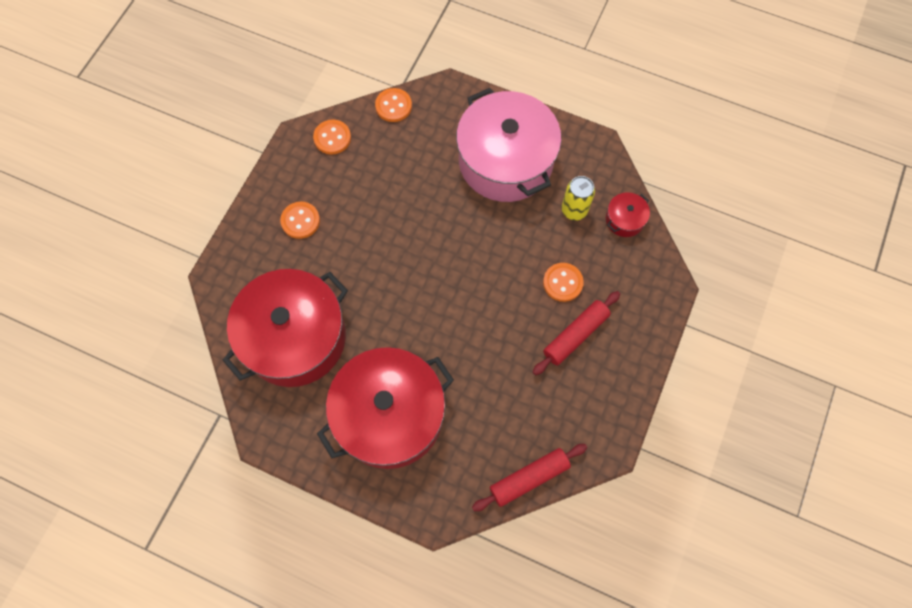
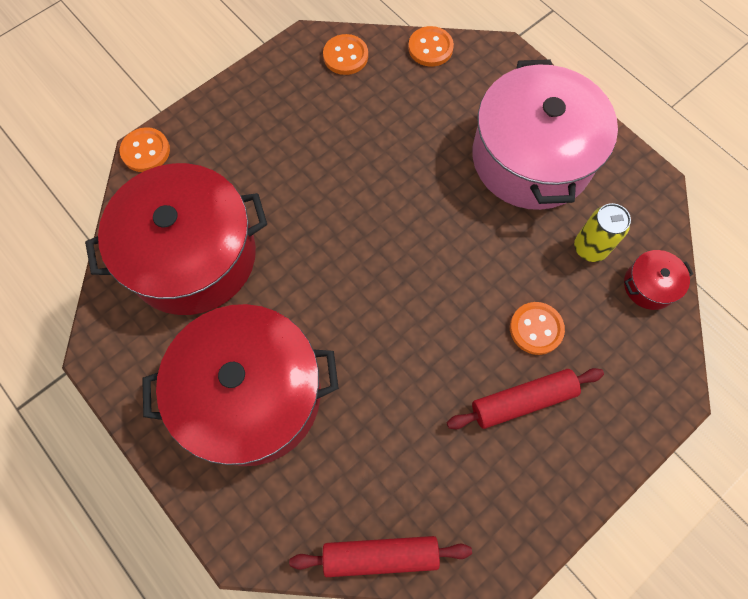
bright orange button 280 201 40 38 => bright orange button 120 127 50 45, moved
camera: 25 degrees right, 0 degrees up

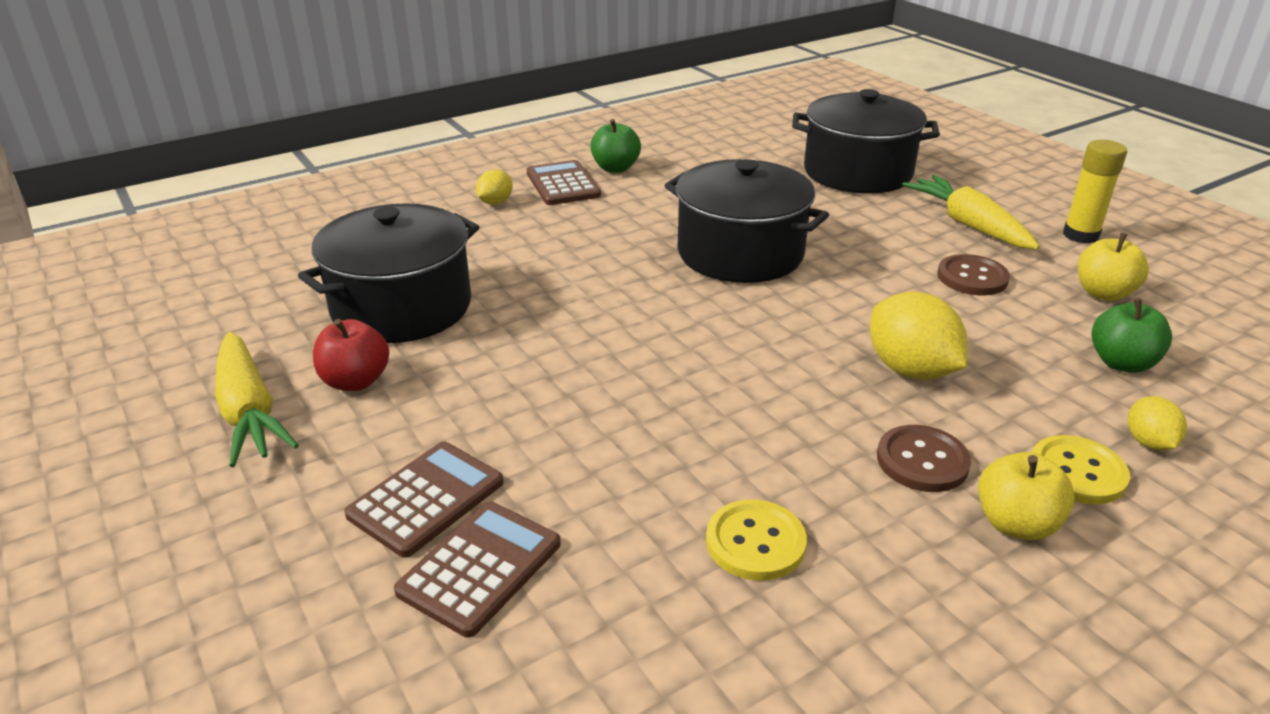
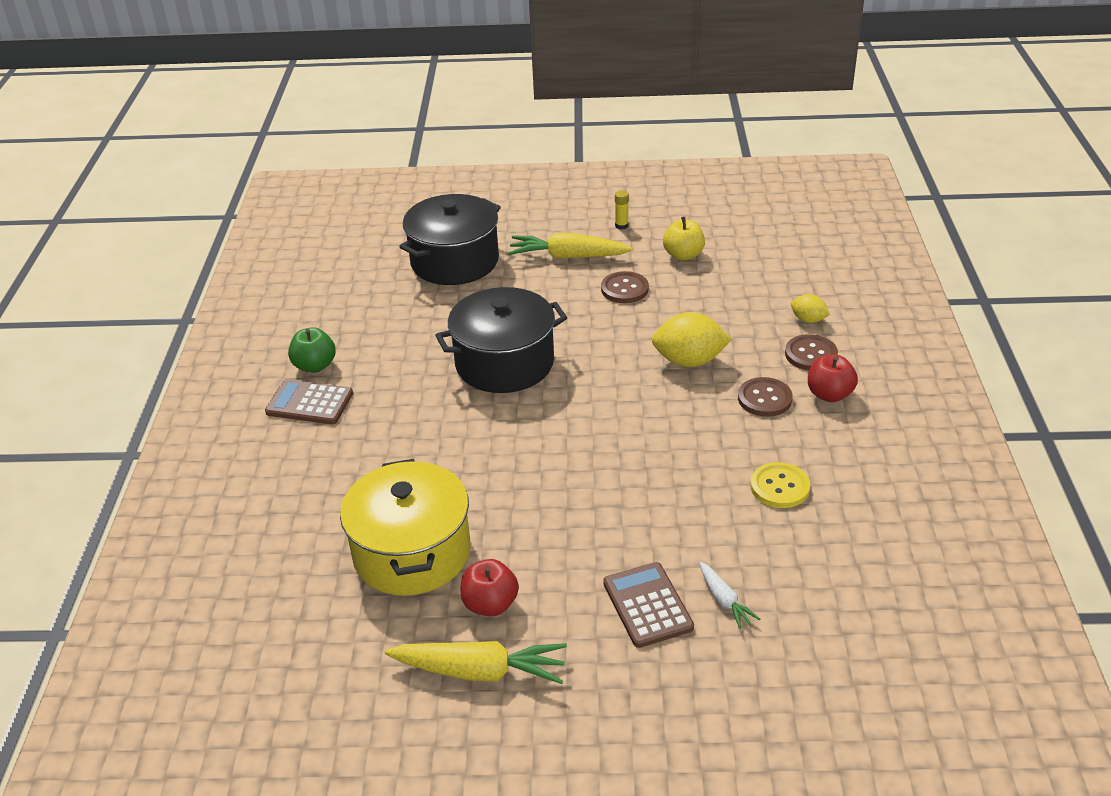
golden citrus fruit 476 170 37 35 => nothing
green toy apple 1092 298 80 75 => nothing
brown pocket calculator 394 501 167 137 => white carrot 699 562 61 67
black pot 298 203 181 140 => golden pot 340 459 131 137
golden toy apple 978 452 97 88 => scarlet toy apple 808 355 50 47
golden button 1032 435 98 69 => brown button 785 334 53 36
golden glue stick 1063 140 64 103 => golden glue stick 615 190 14 39, x0.56
camera: 55 degrees left, 5 degrees up

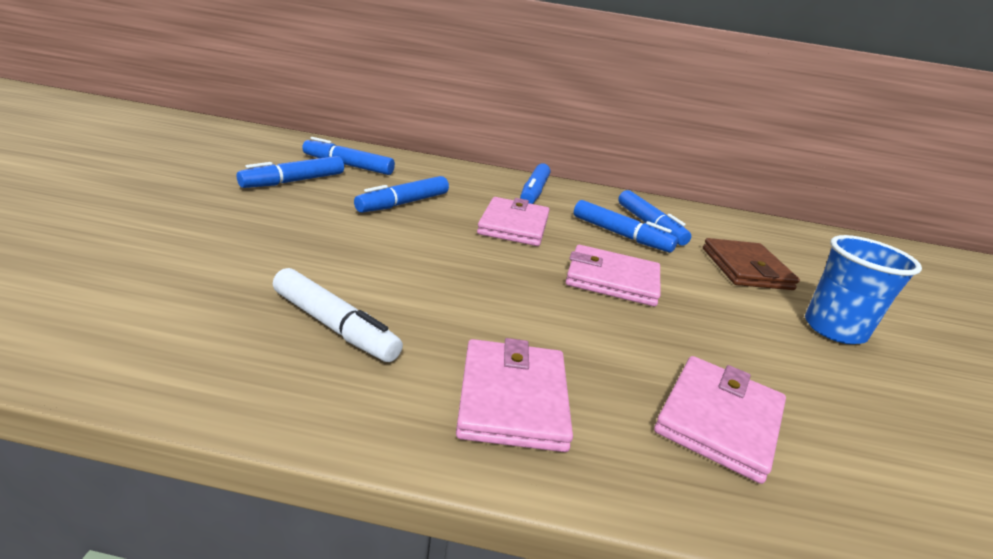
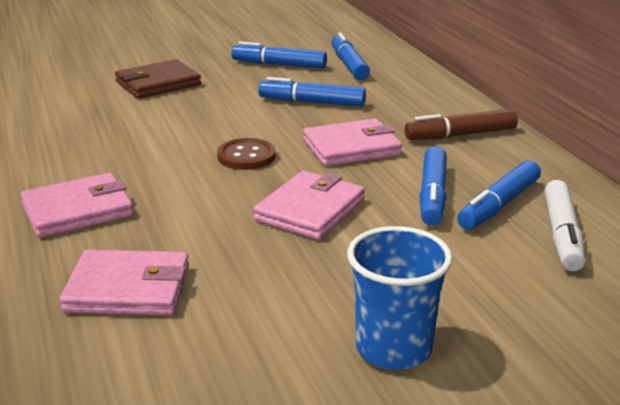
nothing => brown button 217 138 59 32
white felt pen 273 268 130 94 => white felt pen 544 180 41 91, moved
brown wallet 703 238 97 52 => brown wallet 115 59 86 40, moved
royal blue felt pen 520 164 30 40 => brown felt pen 405 109 113 31
rosy wallet 566 245 95 61 => rosy wallet 253 171 112 69, 45 degrees clockwise
camera: 65 degrees right, 0 degrees up

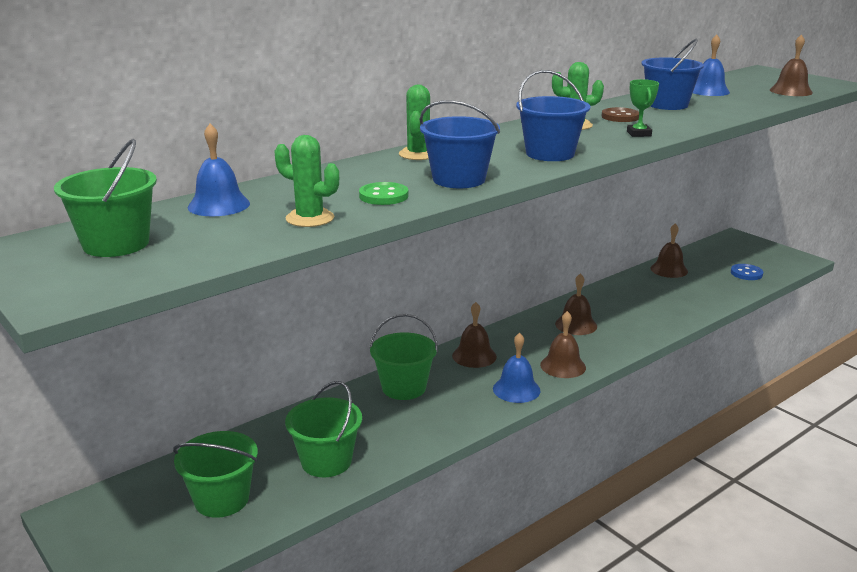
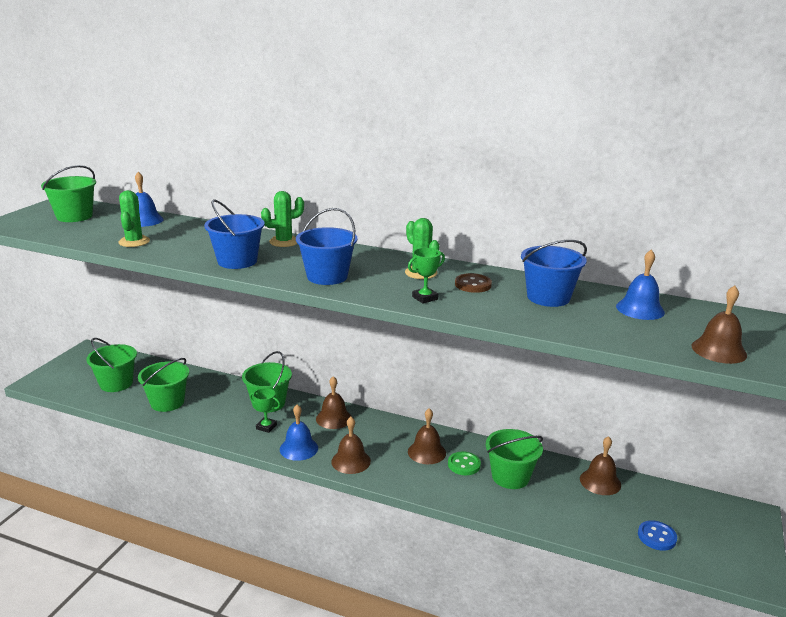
nothing => green trophy 250 388 30 45
nothing => green pail 486 429 57 60
green button 359 182 49 23 => green button 448 452 33 23, moved
camera: 60 degrees right, 0 degrees up

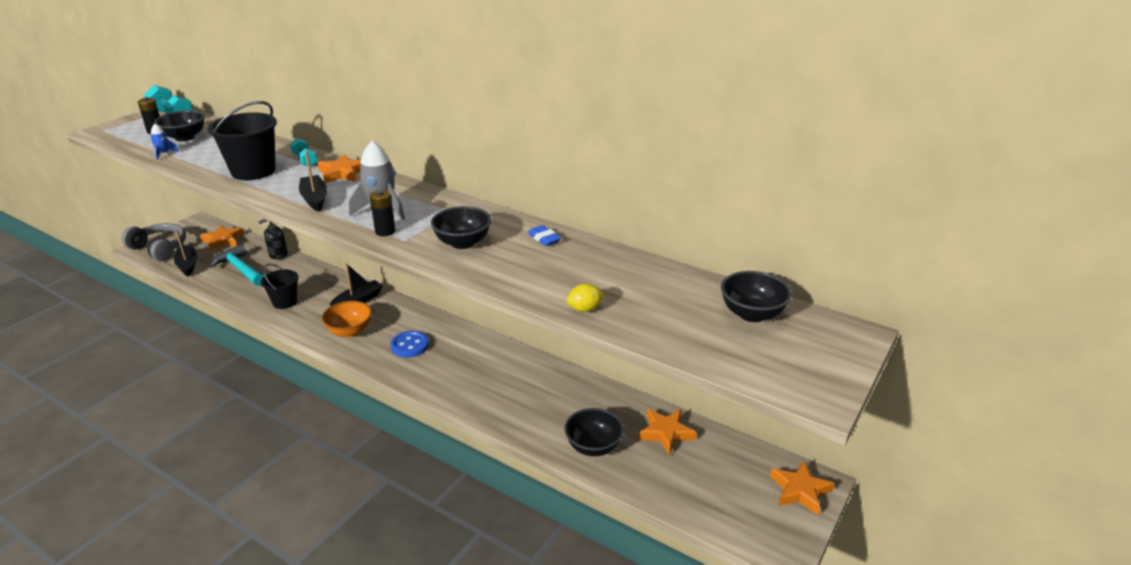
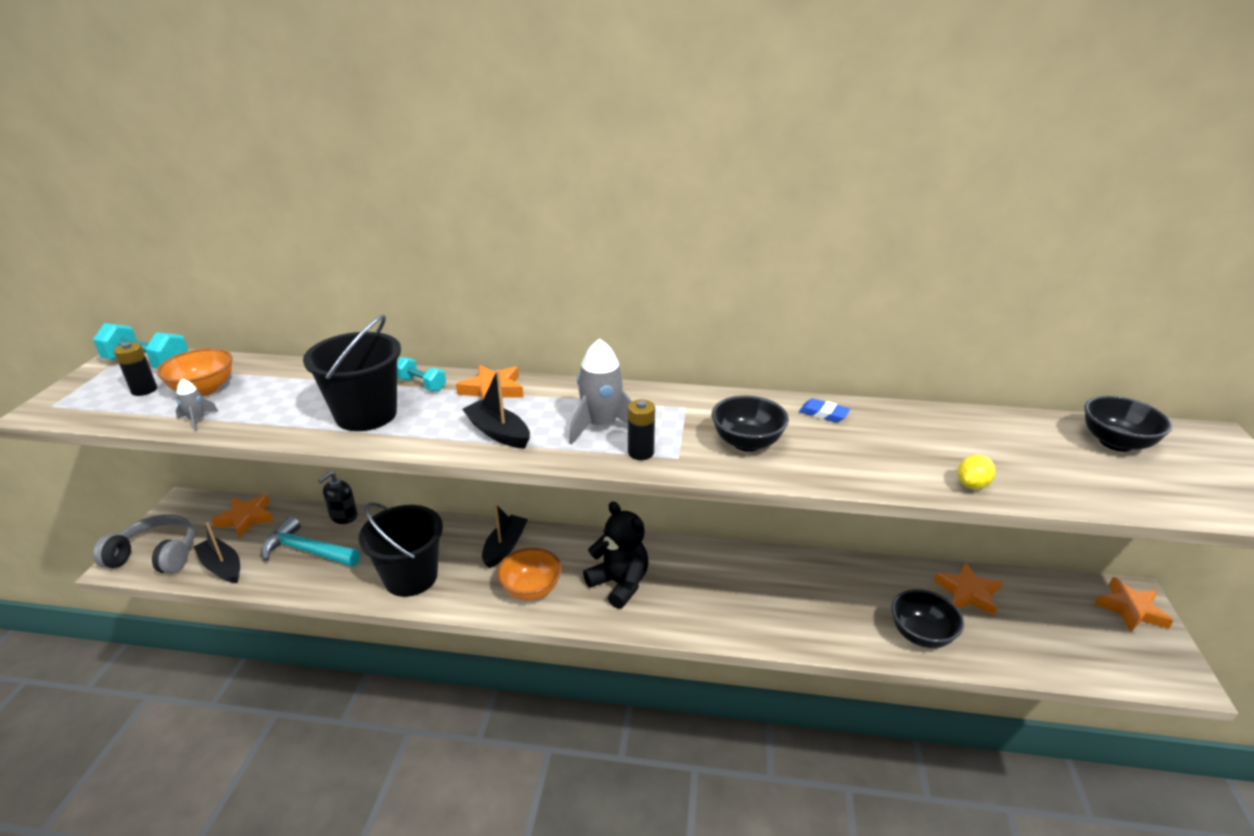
royal blue button 391 331 38 27 => black teddy 583 501 66 108
royal blue spaceship 151 124 28 36 => gray spaceship 175 378 44 53
black bowl 154 110 51 31 => bright orange bowl 157 348 76 48
black pail 261 264 37 45 => black pail 359 502 84 95, x1.63
camera: 25 degrees left, 0 degrees up

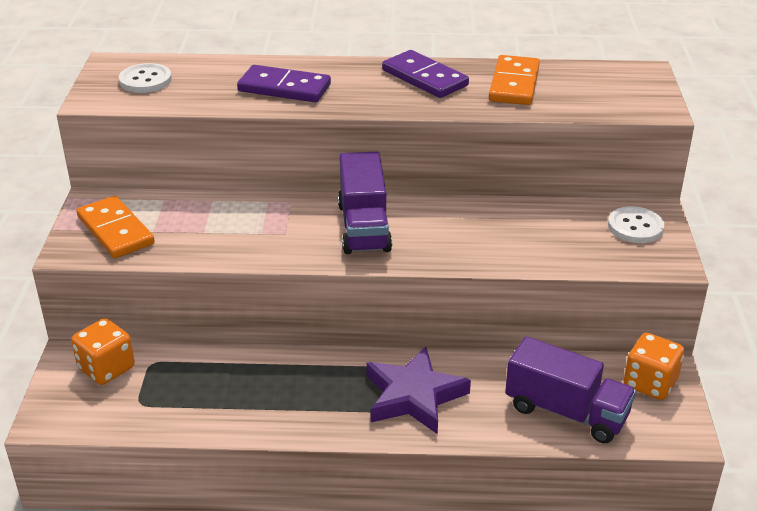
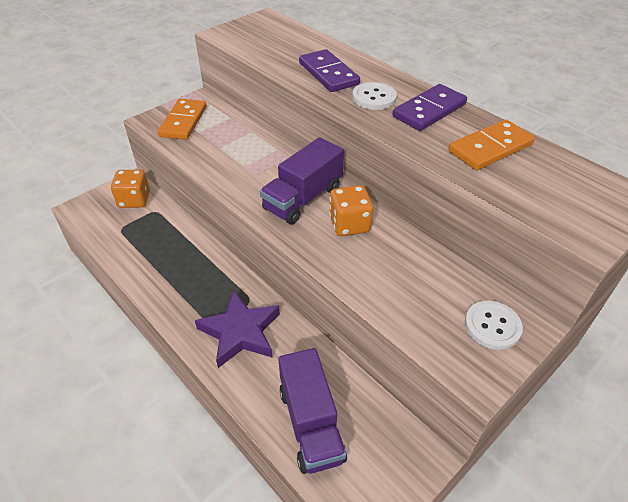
white button 119 63 53 30 => white button 352 82 45 28, moved
bright orange game die 624 333 60 67 => bright orange game die 329 185 44 51, moved
purple domino tile 382 50 87 48 => purple domino tile 392 84 75 47, 45 degrees clockwise
camera: 45 degrees right, 10 degrees up

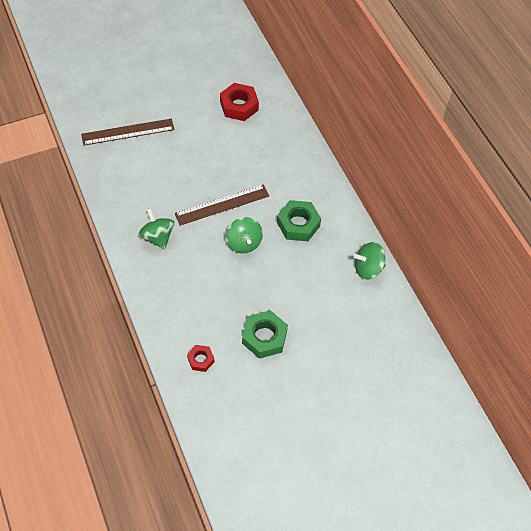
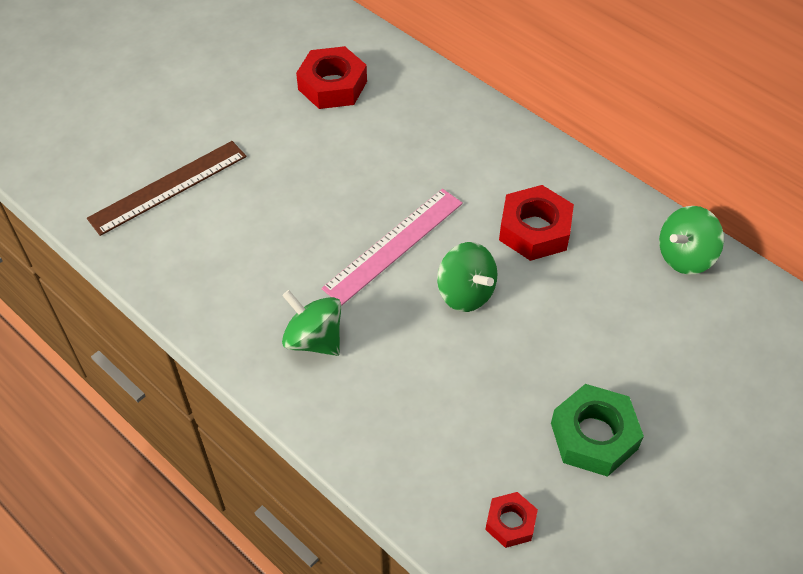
brown straightedge 175 184 94 42 => rosy straightedge 321 189 142 116
green hexagon nut 277 200 44 41 => scarlet hexagon nut 499 185 75 76
camera: 20 degrees left, 5 degrees down

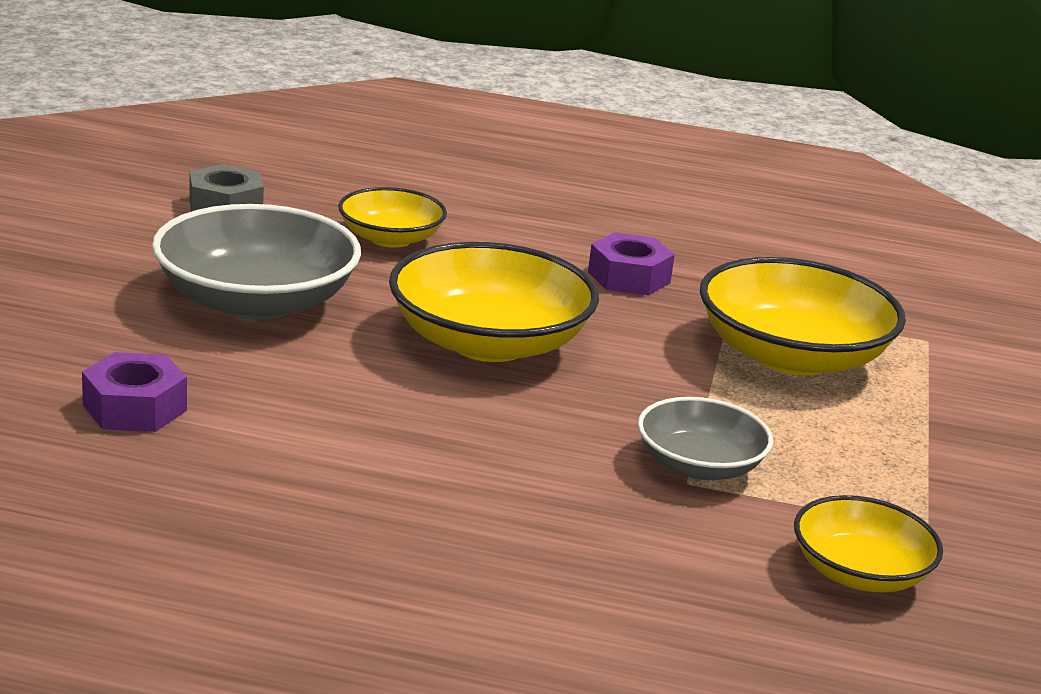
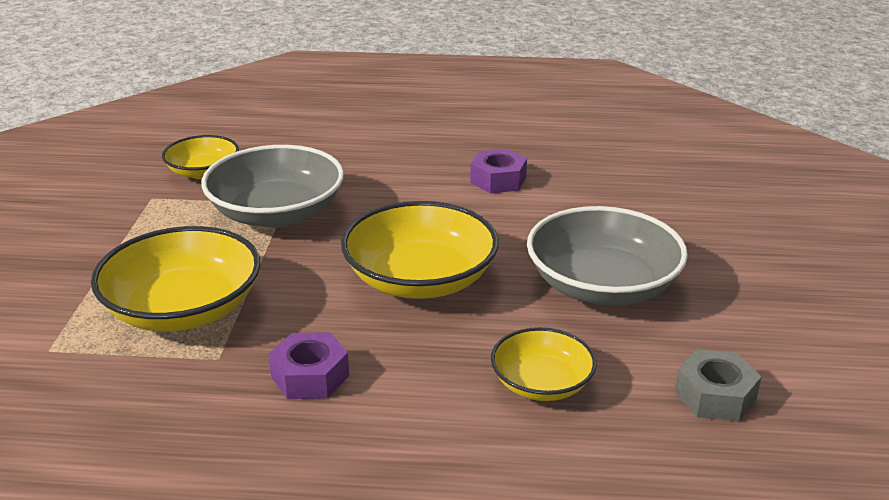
purple hexagon nut 82 352 105 80 => purple hexagon nut 470 149 57 44, moved
gray bowl 638 397 135 83 => gray bowl 201 145 143 82, x1.72
camera: 175 degrees right, 5 degrees up

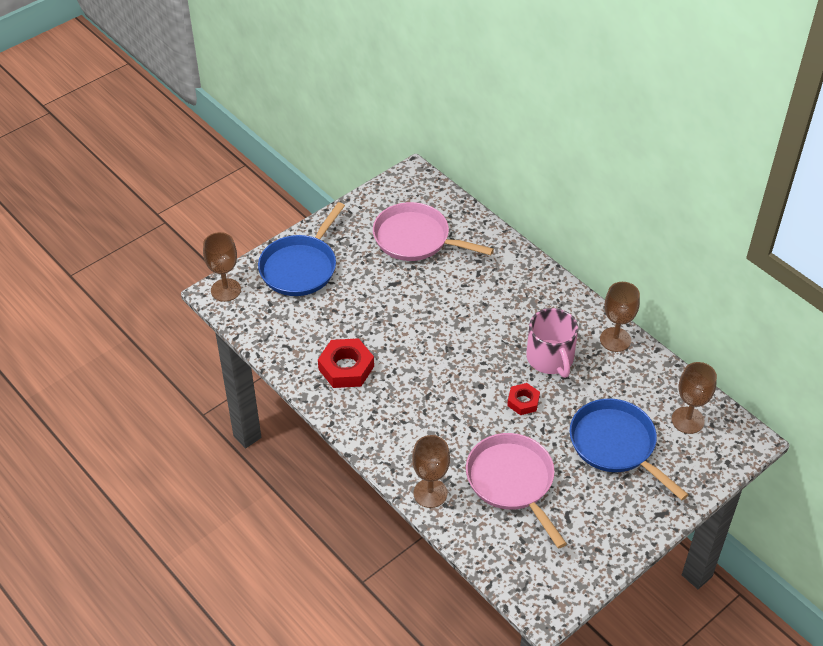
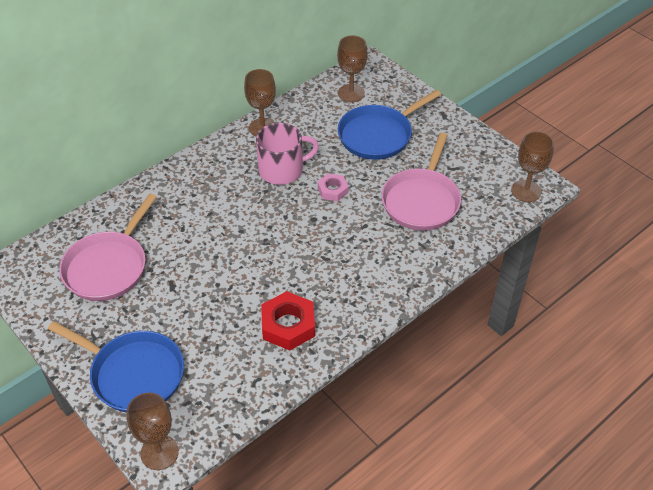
brown chalice 412 435 38 73 => brown chalice 511 131 43 71, moved
scarlet hexagon nut 507 383 33 32 => rosy hexagon nut 318 173 30 28
rosy pan 466 433 101 116 => rosy pan 381 133 80 98, 45 degrees counterclockwise
camera: 90 degrees left, 0 degrees up

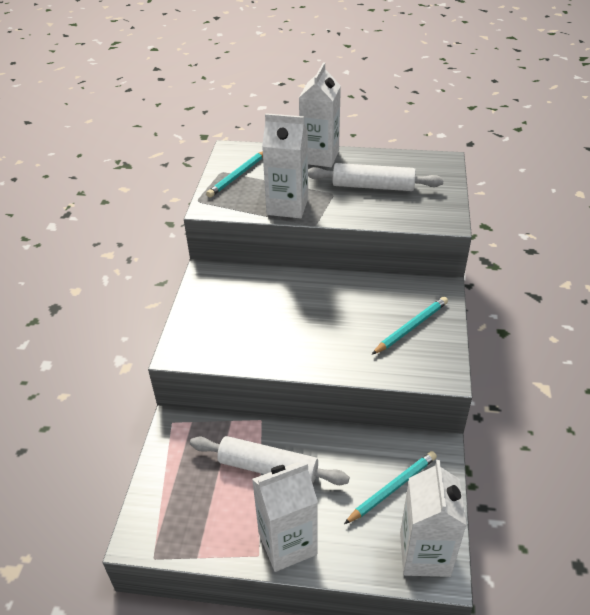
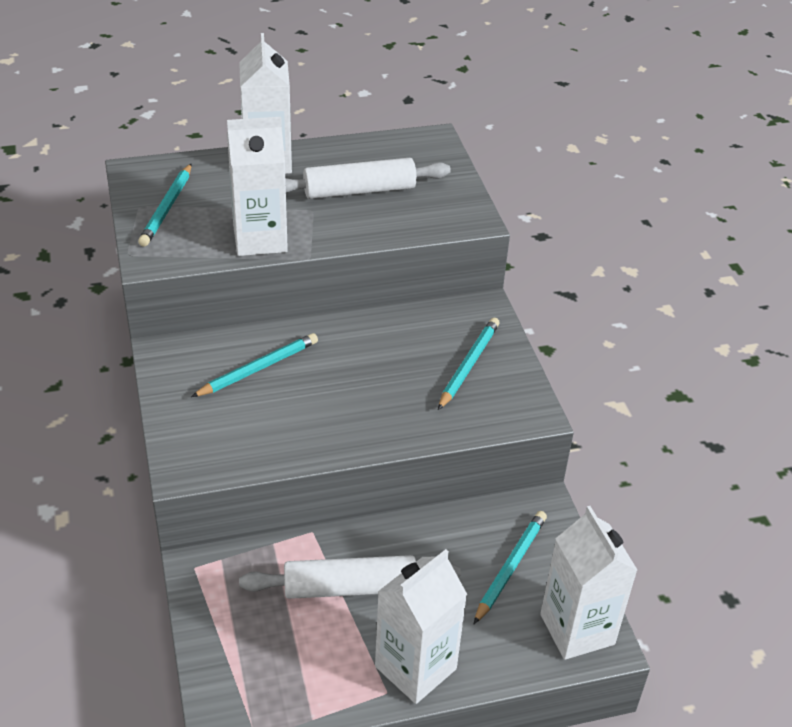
nothing => aqua pencil 191 333 127 64
camera: 25 degrees left, 0 degrees up

